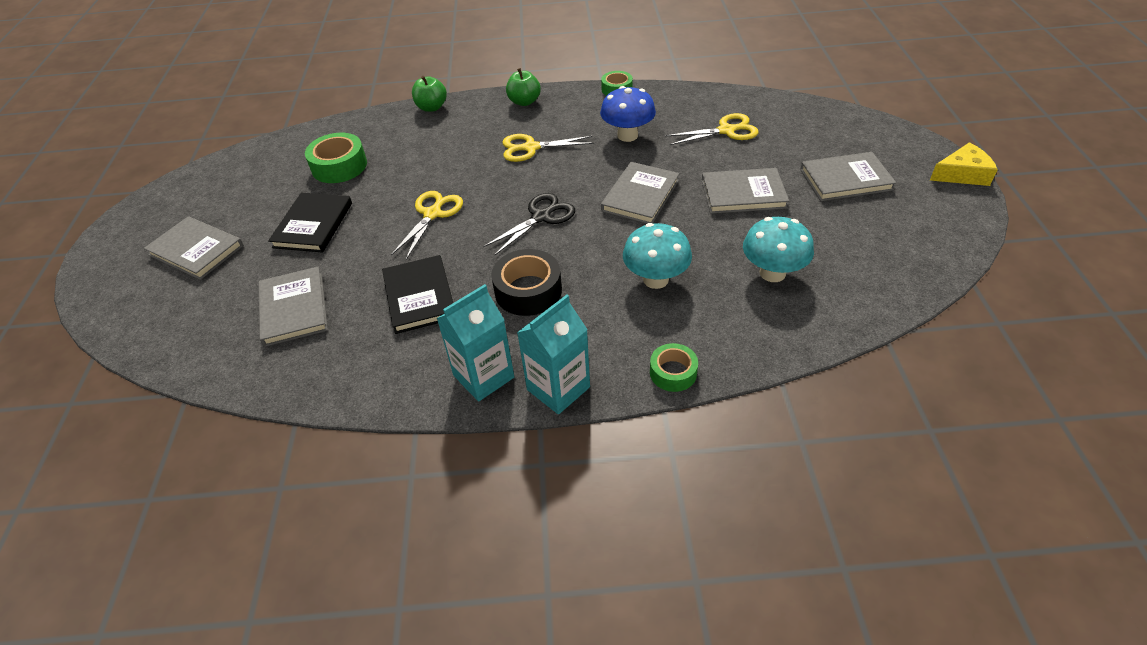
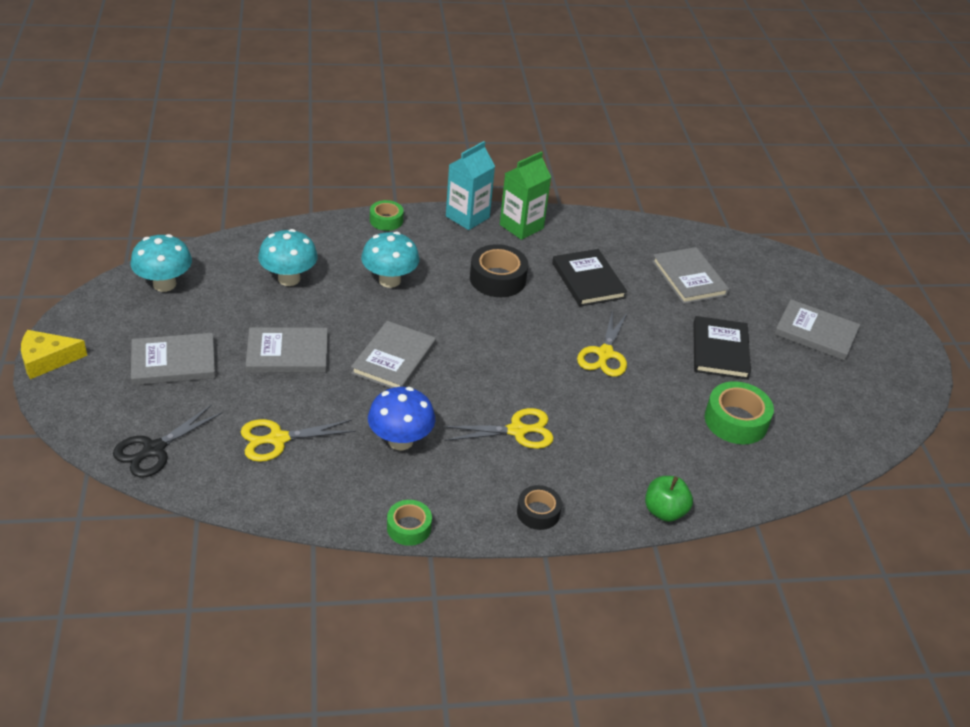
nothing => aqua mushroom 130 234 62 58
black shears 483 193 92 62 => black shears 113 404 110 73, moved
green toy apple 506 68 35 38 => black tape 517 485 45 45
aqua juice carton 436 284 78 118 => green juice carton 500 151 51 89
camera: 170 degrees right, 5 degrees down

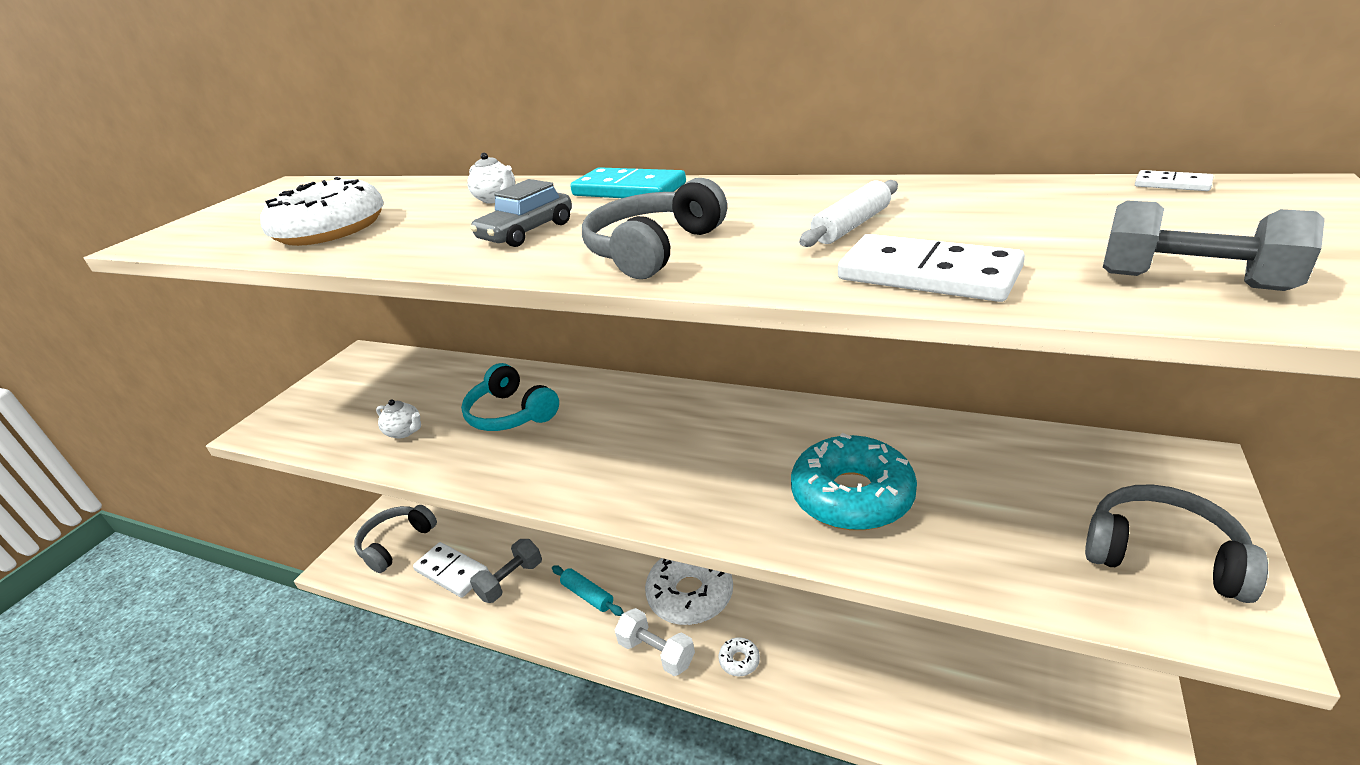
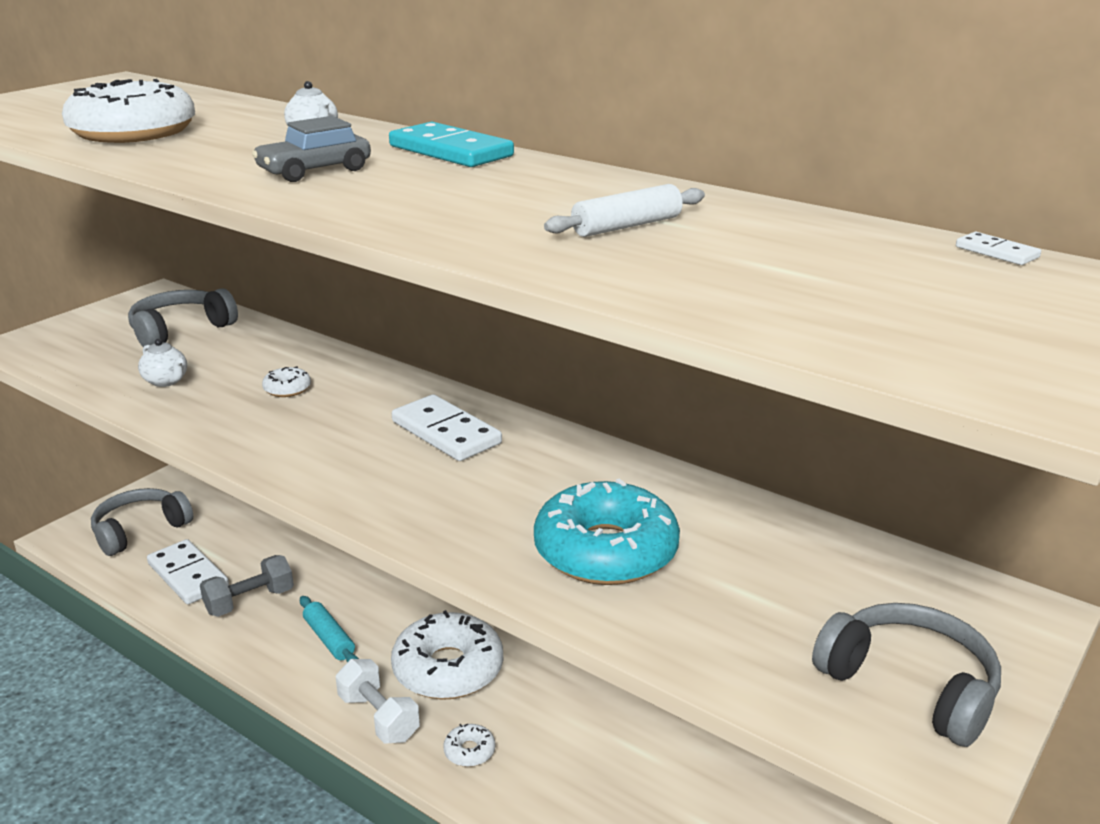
gray dumbbell 1103 201 222 90 => nothing
gray headphones 582 178 145 101 => gray headphones 128 288 110 59, moved
white domino tile 838 234 187 68 => white domino tile 392 394 110 67, moved
aqua headphones 461 363 98 68 => white donut 262 366 49 31
camera: 10 degrees right, 5 degrees down

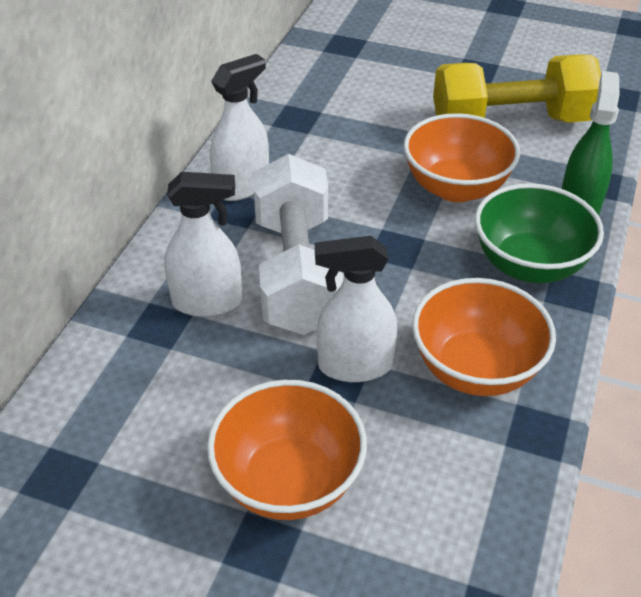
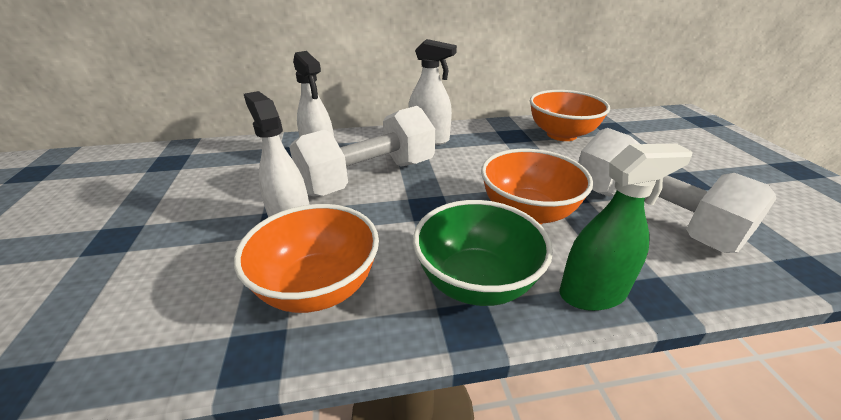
bright orange bowl 207 380 160 140 => bright orange bowl 530 90 80 51, moved
golden dumbbell 433 55 168 68 => white dumbbell 578 128 198 125
camera: 60 degrees right, 10 degrees down

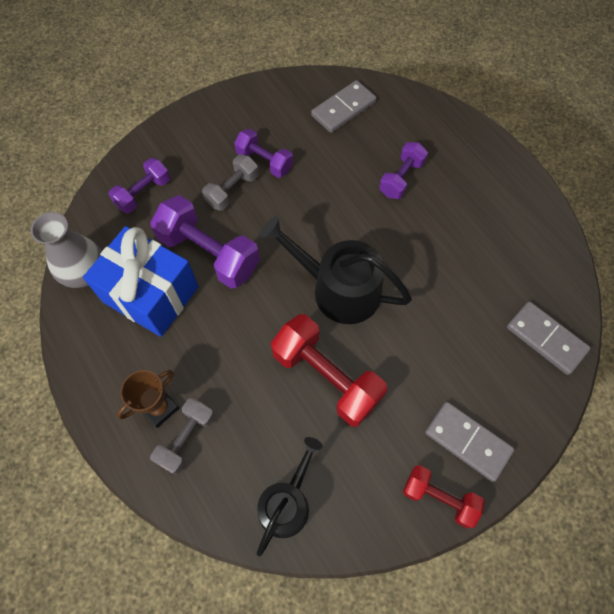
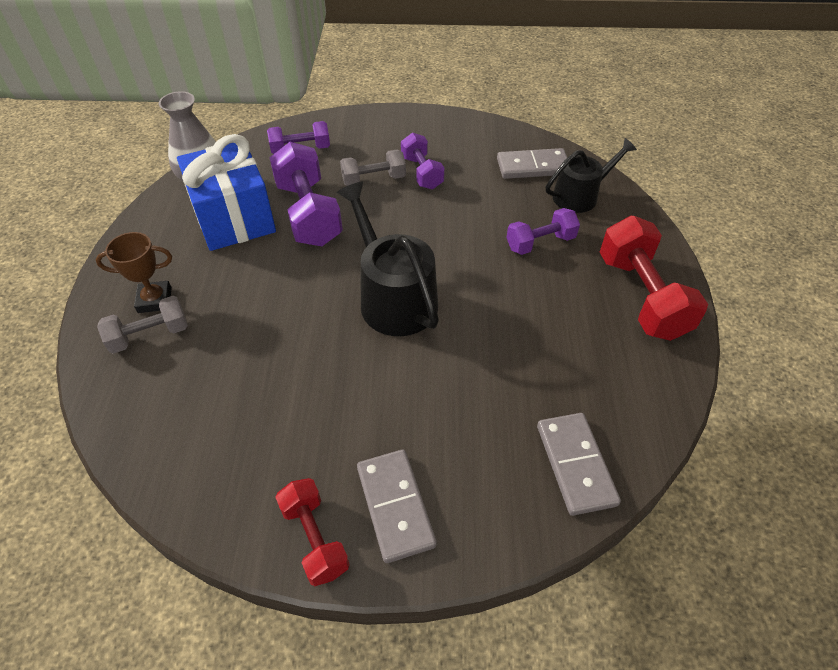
black sprinkling can 257 437 66 119 => black sprinkling can 546 138 91 75, moved
scarlet dumbbell 271 314 117 113 => scarlet dumbbell 600 216 108 125, moved
camera: 35 degrees right, 15 degrees down

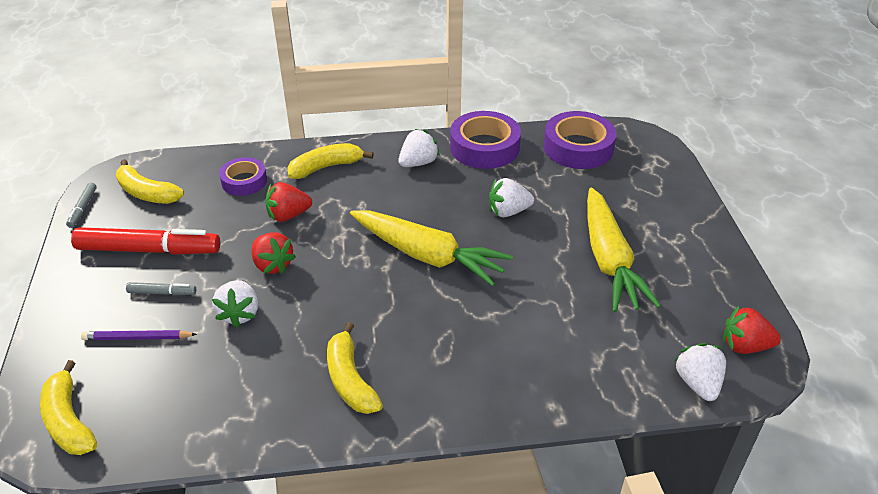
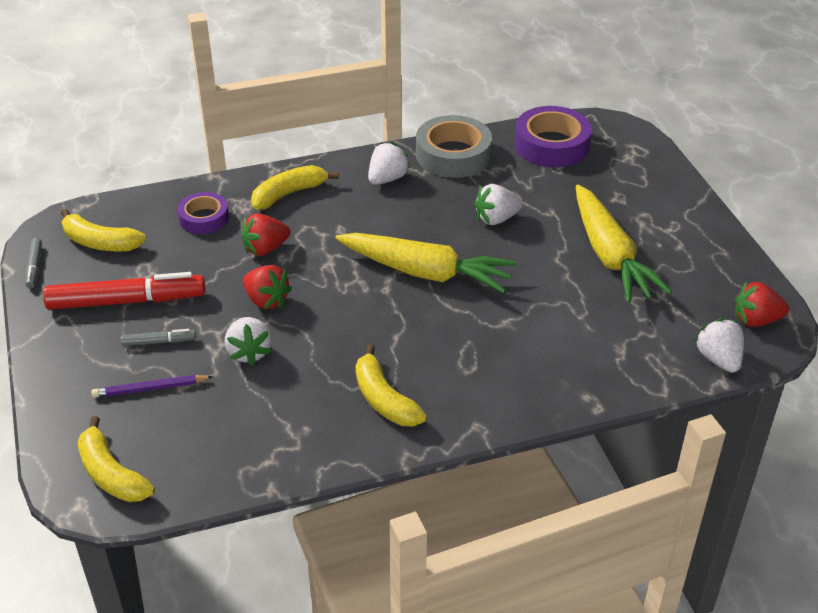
purple tape 450 111 71 58 => gray tape 416 115 76 63
camera: 10 degrees left, 0 degrees up

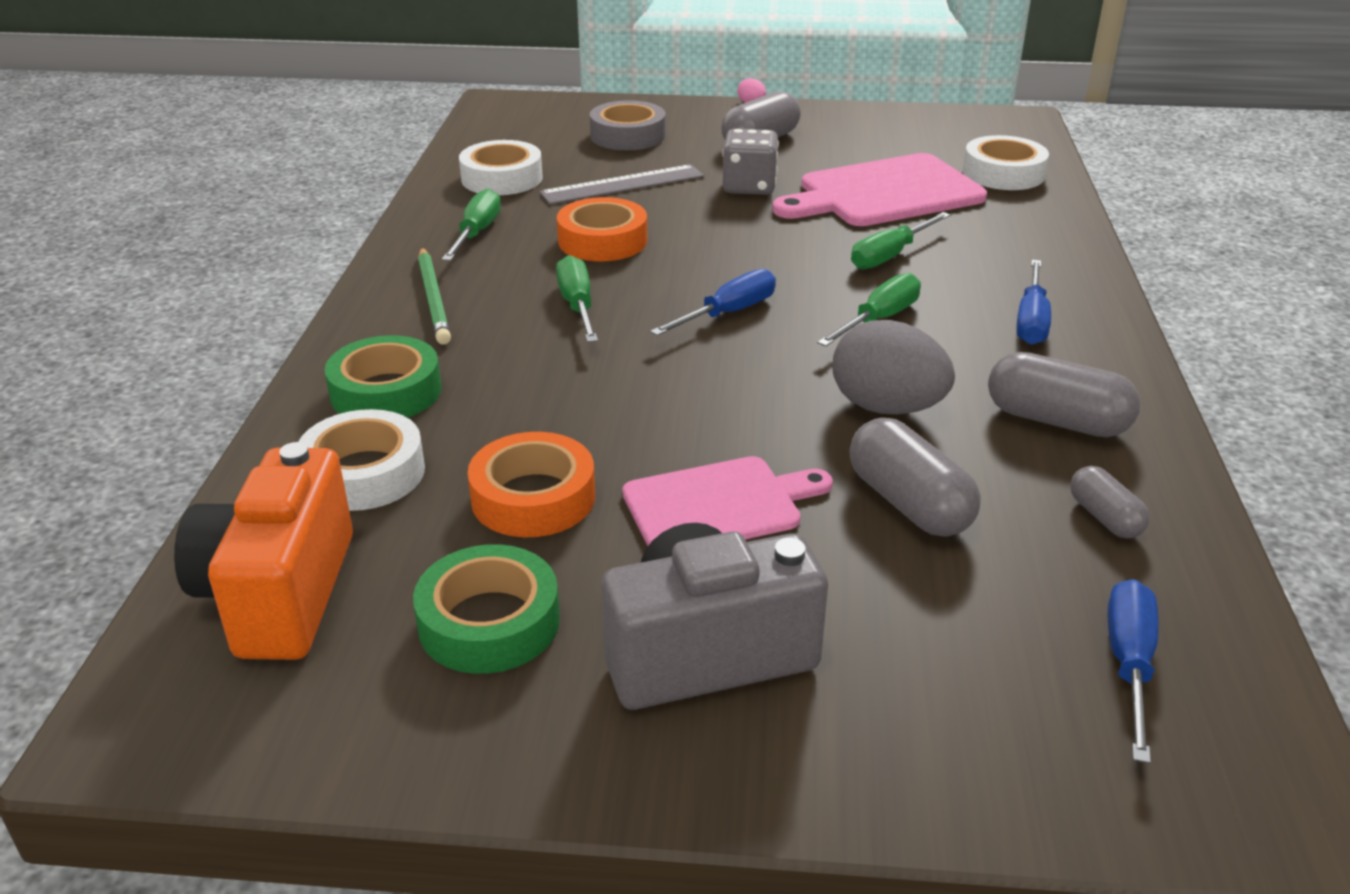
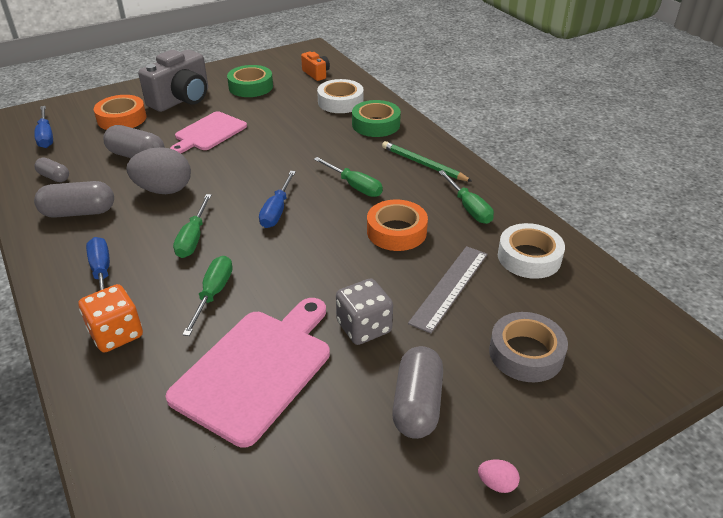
white tape 963 135 86 55 => nothing
nothing => bright orange game die 79 284 64 69
bright orange tape 468 432 127 105 => bright orange tape 94 95 52 35, moved
bright orange compact camera 174 442 179 218 => bright orange compact camera 301 52 29 29, x0.50
camera: 145 degrees right, 5 degrees up

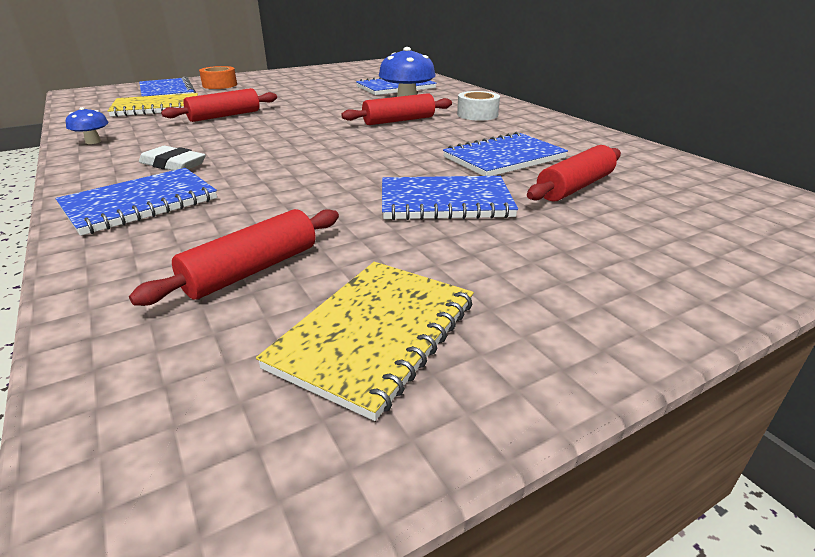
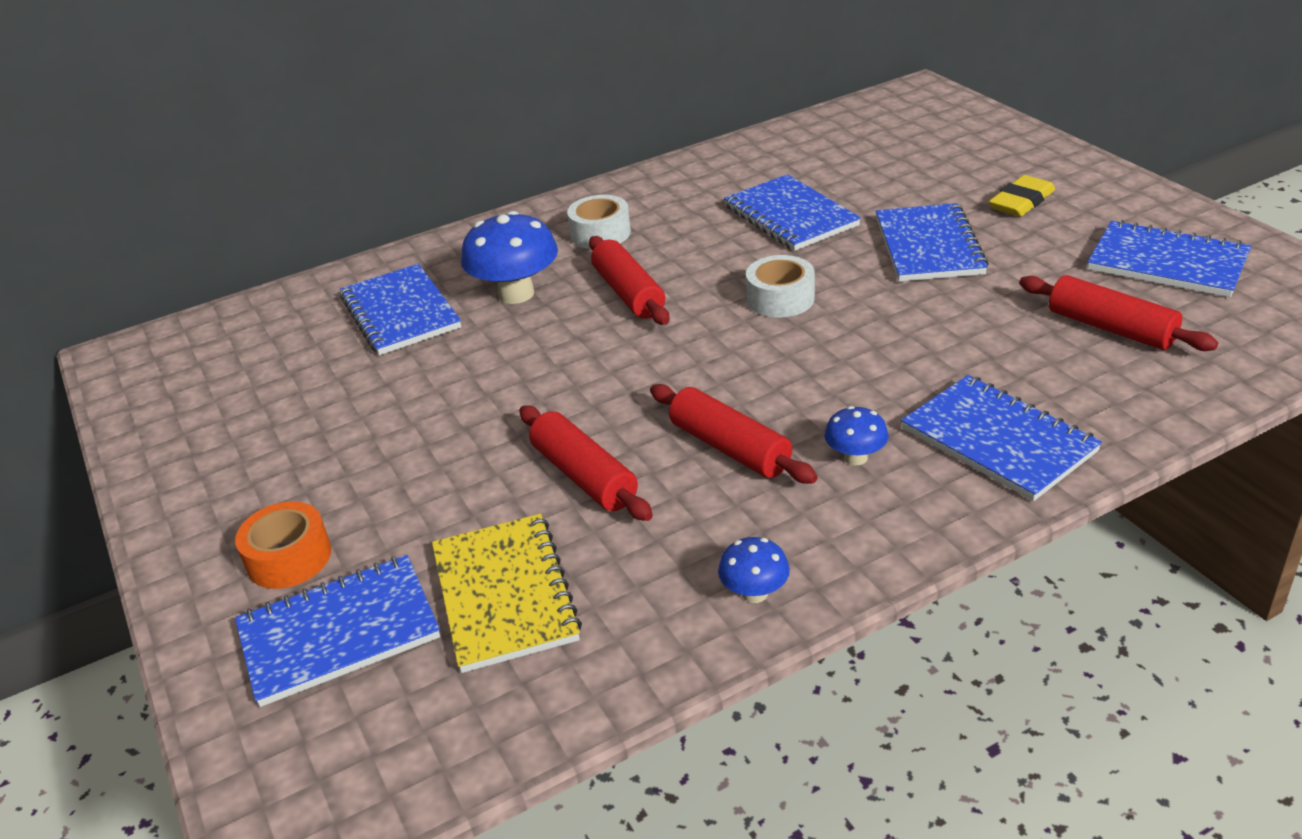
nothing => white tape 746 255 69 63
nothing => golden gum eraser 989 175 66 42
scarlet pastry roller 527 145 94 57 => scarlet pastry roller 650 384 168 100, moved
white gum eraser 139 146 67 25 => royal blue mushroom 824 406 65 59
golden notepad 256 262 218 159 => royal blue notepad 1088 220 163 77
camera: 85 degrees left, 5 degrees up

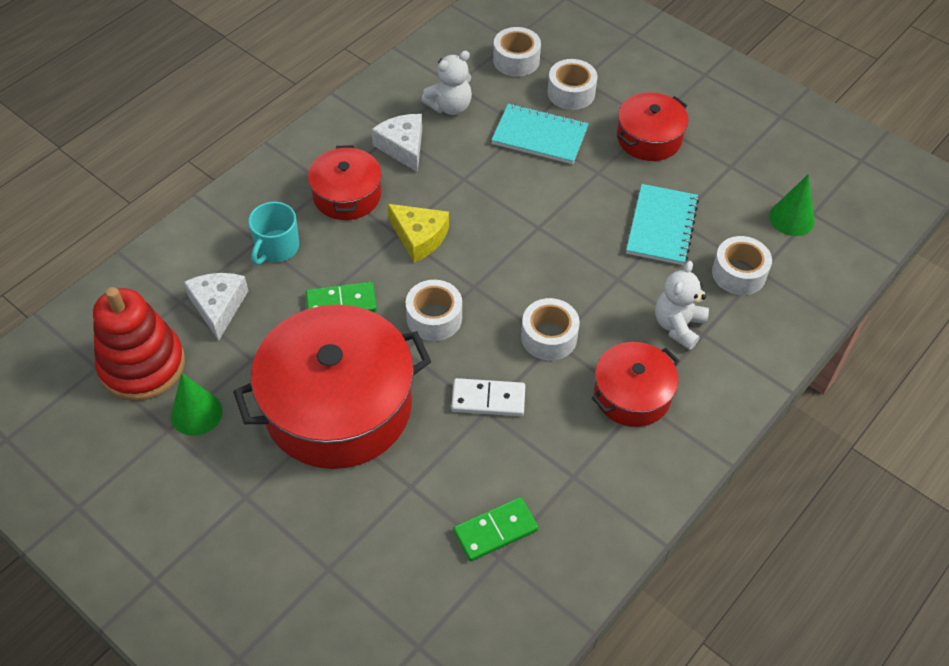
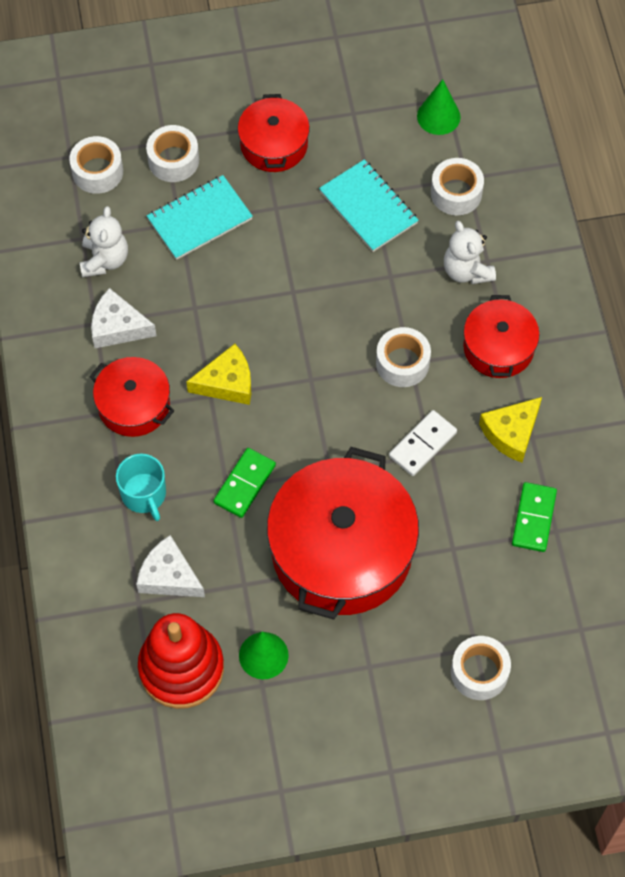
nothing => golden piece of cheese 479 397 63 66
white tape 406 280 56 61 => white tape 451 636 60 64, moved
camera: 50 degrees left, 10 degrees up

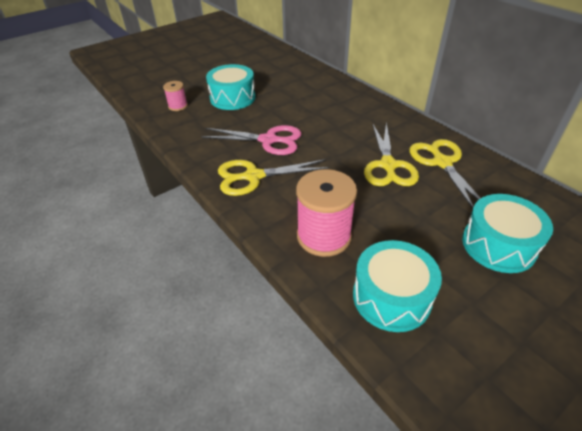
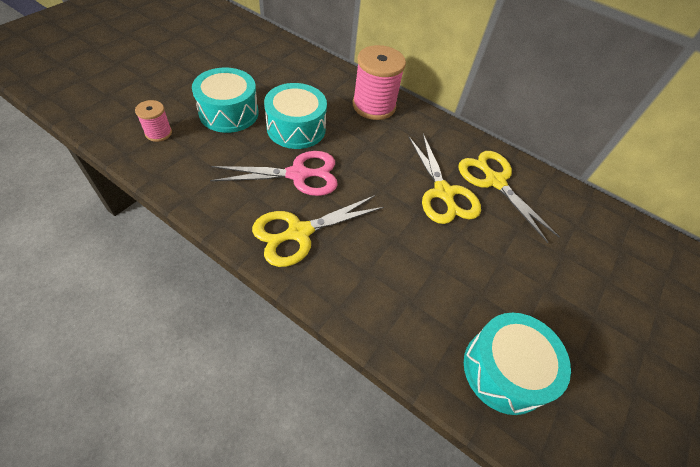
rosy bobbin 296 169 61 88 => rosy bobbin 353 45 53 75, moved
aqua drum 462 194 91 79 => aqua drum 264 83 63 66, moved
camera: 25 degrees left, 10 degrees up

